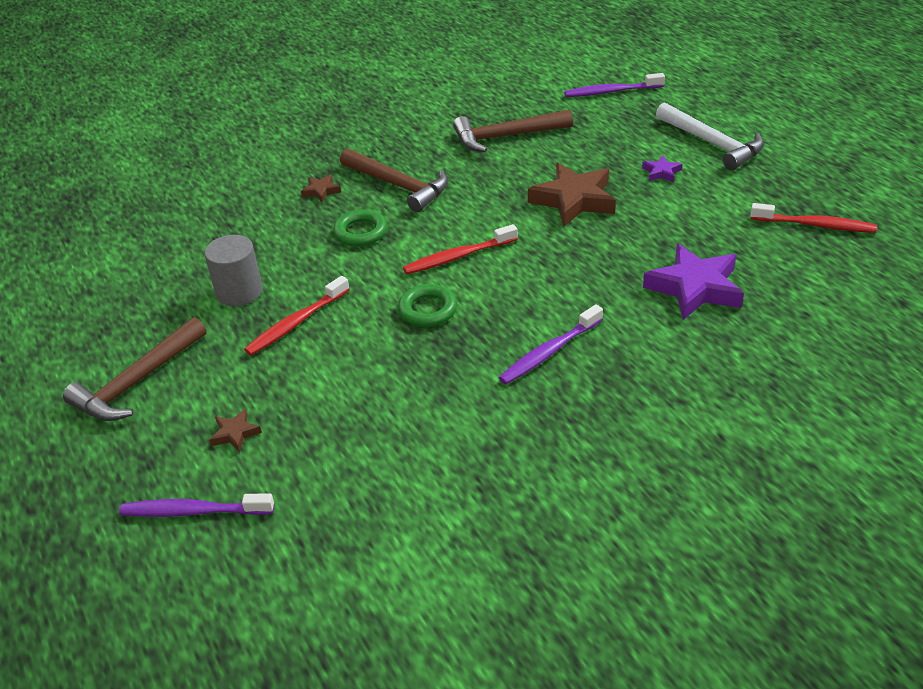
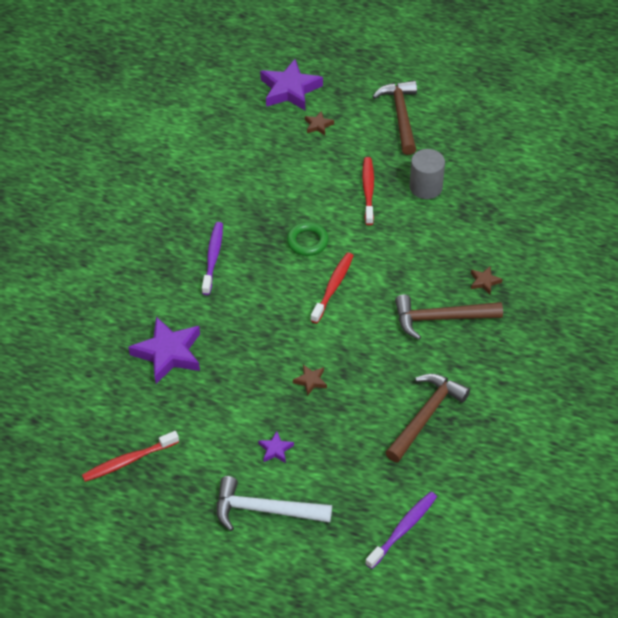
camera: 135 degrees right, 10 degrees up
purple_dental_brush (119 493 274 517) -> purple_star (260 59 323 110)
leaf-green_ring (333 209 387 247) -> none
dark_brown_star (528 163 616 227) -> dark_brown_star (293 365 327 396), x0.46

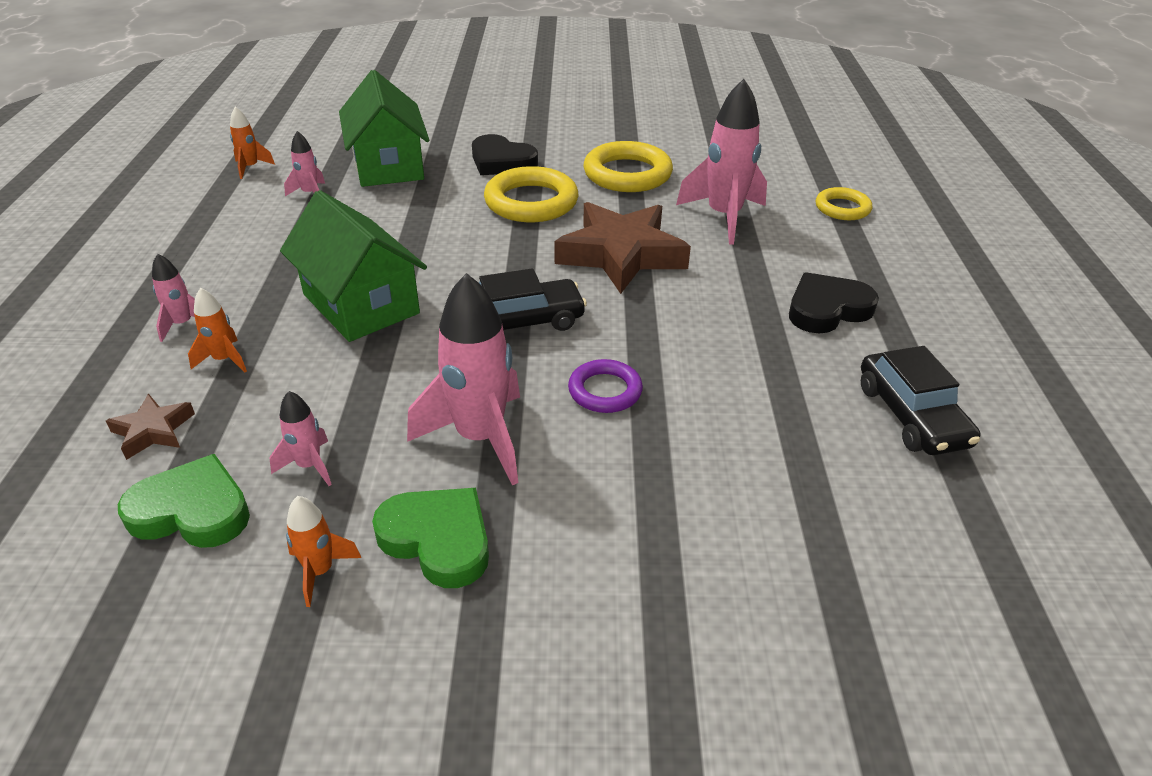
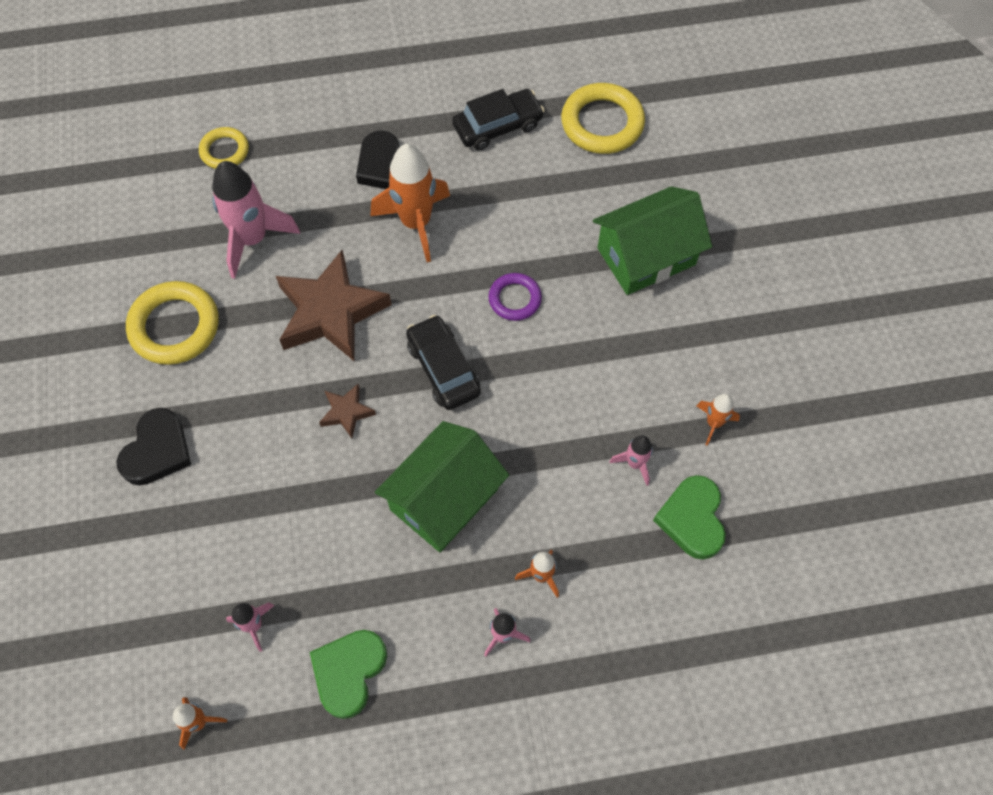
camera: 100 degrees left, 25 degrees up
dark_brown_star (106 394 195 460) -> dark_brown_star (319 384 376 438), moved
leaf-green_house (339 70 429 187) -> leaf-green_house (593 186 712 295), moved
leaf-green_love_heart (372 488 489 588) -> leaf-green_love_heart (310 630 387 719), moved
rosy_rocket (407 273 520 485) -> none
golden_ring (484 166 578 222) -> golden_ring (561 83 645 154), moved
none -> bright_orange_rocket (371 144 450 262)

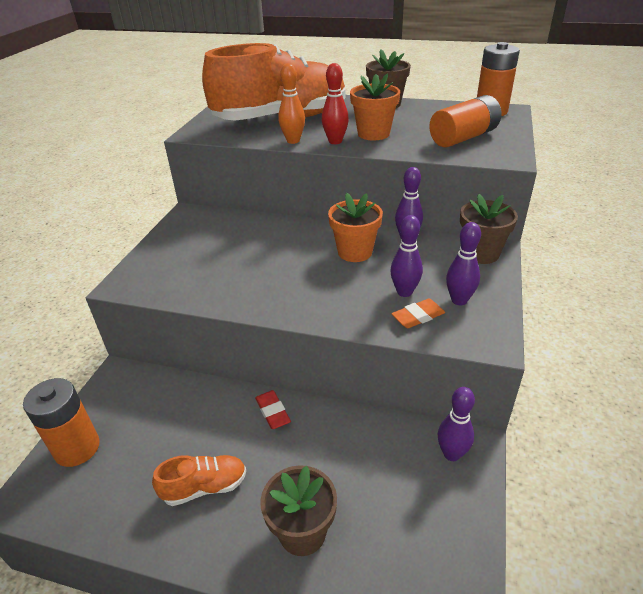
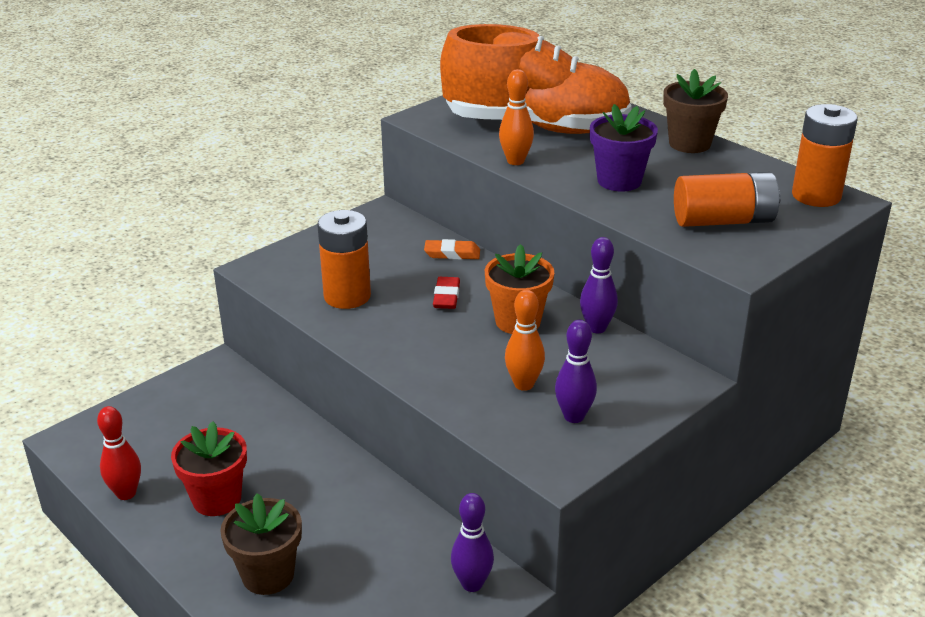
camera: 30 degrees right, 5 degrees down
bright_orange_battery (23 378 100 467) -> bright_orange_battery (317 210 371 309), moved
bright_orange_shoe (152 455 246 506) -> crimson_plant_pot (171 421 247 516)
crimson_eraser (255 390 291 429) -> crimson_eraser (433 277 460 309), moved
crimson_bowling_pin (322 63 349 144) -> crimson_bowling_pin (97 406 141 500), moved
bright_orange_plant_pot (350 74 400 141) -> purple_plant_pot (590 104 658 192)
purple_bowling_pin (390 215 423 297) -> bright_orange_bowling_pin (505 290 545 391)
bright_orange_eraser (391 298 445 328) -> bright_orange_eraser (424 239 480 260), moved
dark_brown_plant_pot (460 194 518 264) -> none

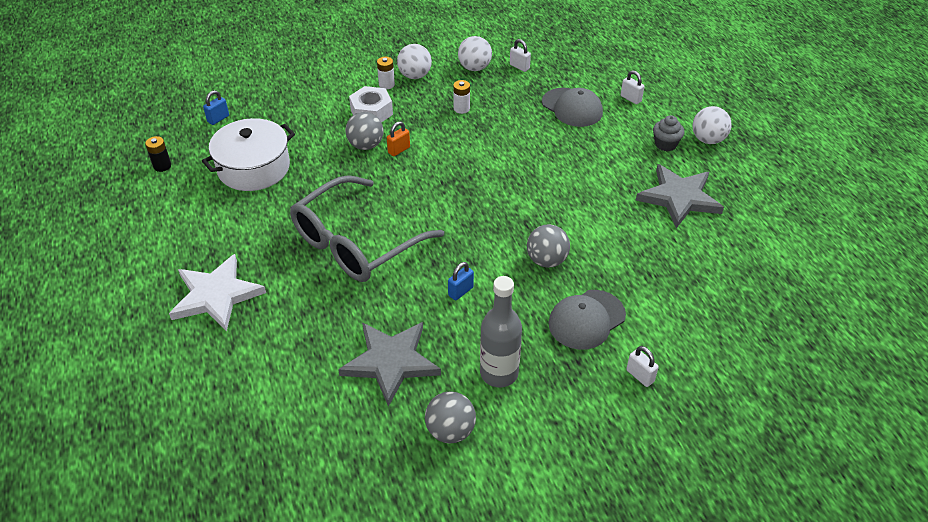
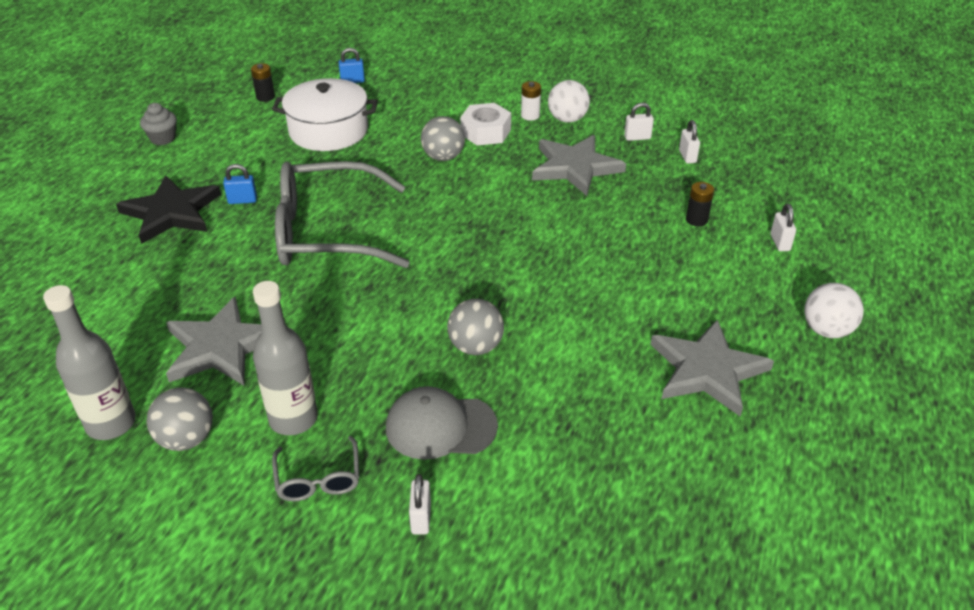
camera: 40 degrees right, 5 degrees down
snow-white_star (169 254 266 332) -> black_star (116 175 221 244)
bright_orange_padlock (387 121 410 157) -> none
royal_blue_padlock (448 262 474 301) -> royal_blue_padlock (223 164 257 204), moved
snow-white_battery (453 80 470 114) -> gray_star (532 135 626 196)
snow-white_sphere (458 36 492 71) -> snow-white_padlock (624 103 654 141)
gray_peaked_cap (542 88 603 127) -> black_battery (686 182 714 226)
gray_fairy_cake (653 115 685 151) -> gray_fairy_cake (140 103 177 145), moved
none -> gray_drink_bottle (43 285 136 440)
none -> gray_eyeglasses (272 436 359 502)

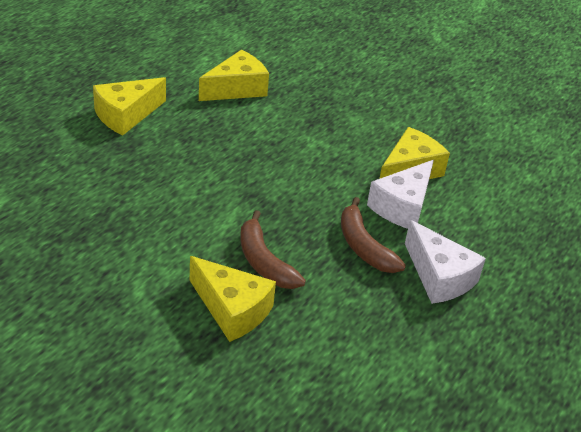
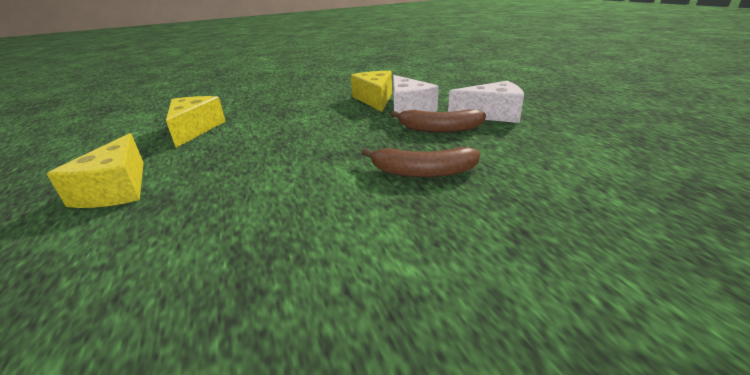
camera: 50 degrees left, 10 degrees down
golden_piece_of_cheese (190 256 276 342) -> none

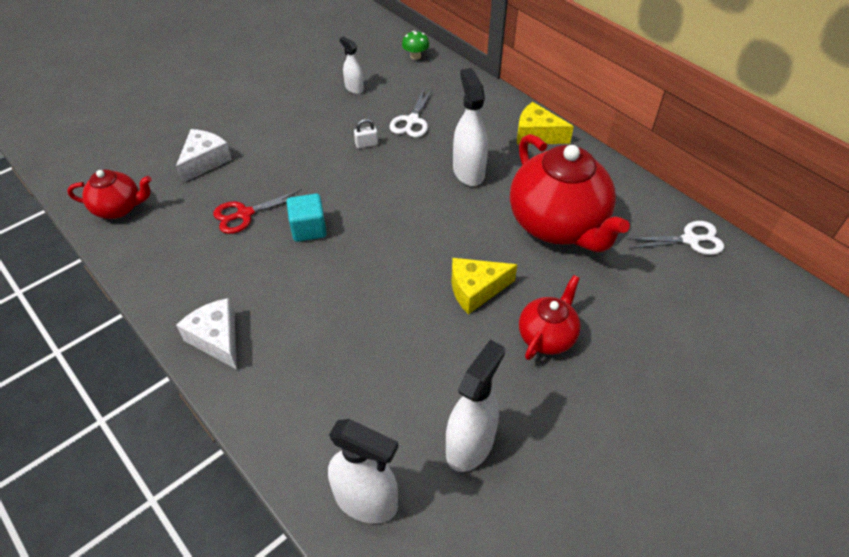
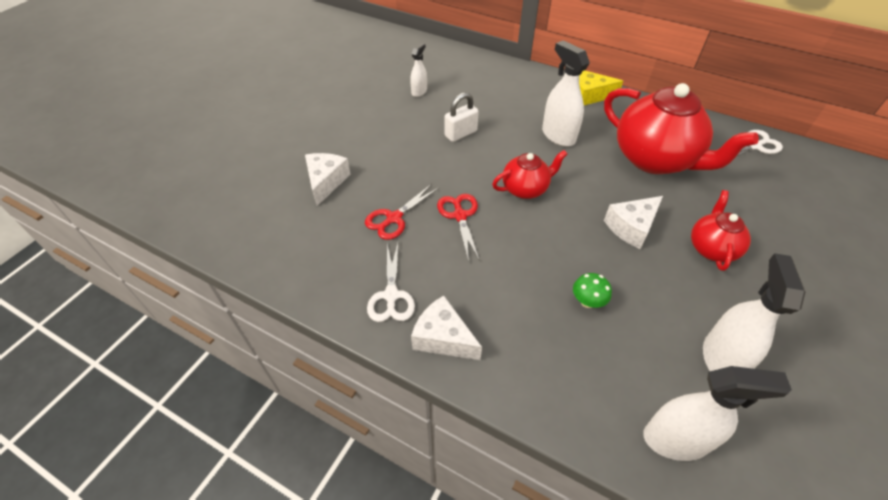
camera: 20 degrees left, 0 degrees up
crimson_tea_pot (67 170 152 219) -> crimson_tea_pot (492 150 567 199), moved
aqua_block (287 194 327 242) -> crimson_scissors (437 194 480 262)
snow-white_spray_bottle (339 36 364 94) -> snow-white_spray_bottle (410 43 427 97), 90 degrees clockwise
snow-white_padlock (354 119 378 148) -> snow-white_padlock (445 92 479 142), x1.65
snow-white_scissors (389 88 433 138) -> snow-white_scissors (367 243 415 322), moved
leaf-green_fungus (402 31 429 60) -> leaf-green_fungus (573 273 612 308), moved
golden_piece_of_cheese (451 258 517 314) -> snow-white_piece_of_cheese (604 196 663 249)

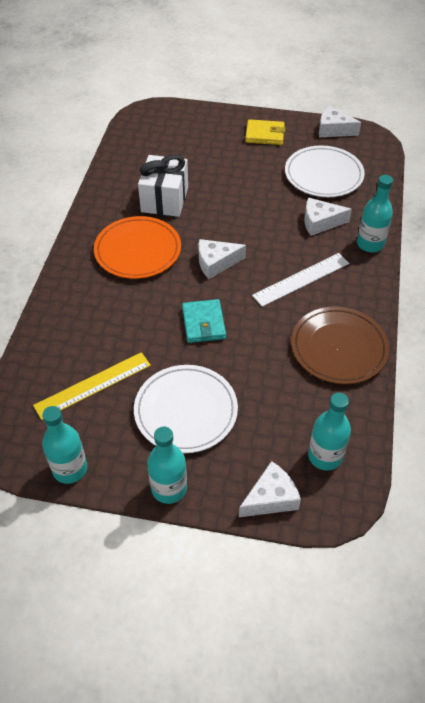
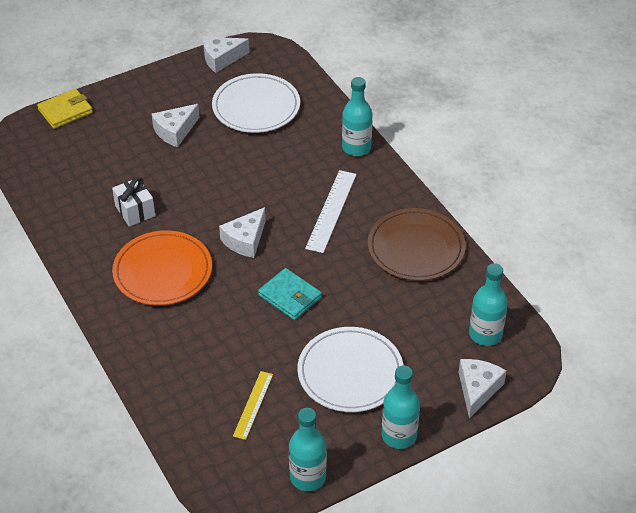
camera: 40 degrees left, 5 degrees down
golden_straightedge (33 352 151 420) -> golden_straightedge (233 371 273 440), x0.64
snow-white_present (138 154 188 217) -> snow-white_present (112 177 155 227), x0.64
golden_billfold (245 119 285 145) -> golden_billfold (37 89 93 129), moved
snow-white_piece_of_cheese (304 198 352 236) -> snow-white_piece_of_cheese (152 104 200 147), moved

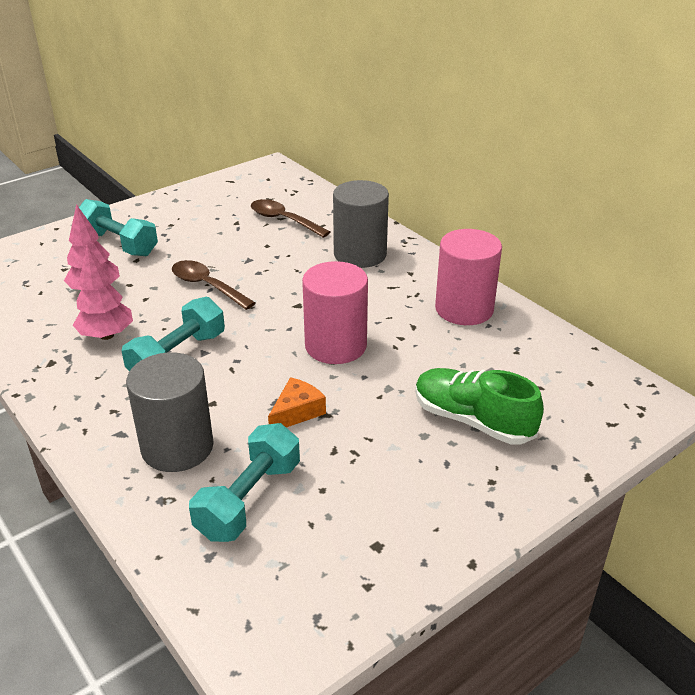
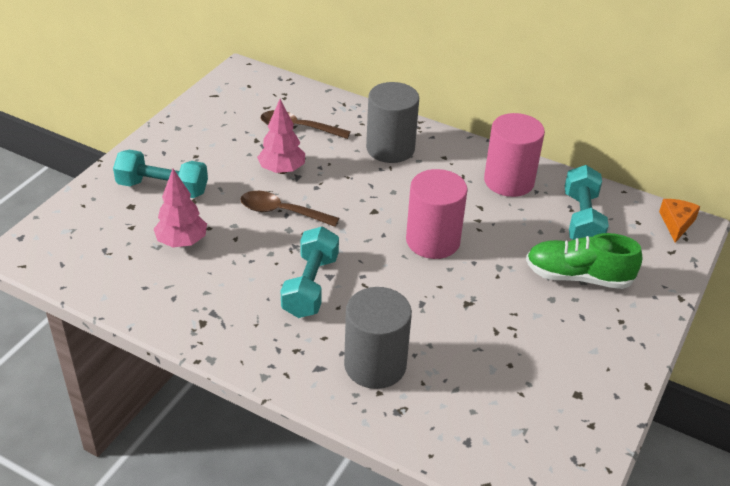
camera: 25 degrees left, 5 degrees up
rosy_fir_tree (73 246 133 340) -> rosy_fir_tree (257 99 305 174), moved
aqua_dumbbell (189 423 300 542) -> aqua_dumbbell (565 165 609 240), moved
bright_orange_piece_of_cheese (268 377 326 428) -> bright_orange_piece_of_cheese (659 199 700 243), moved

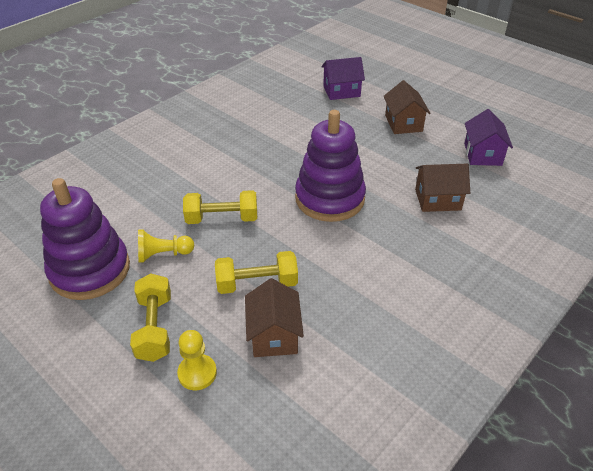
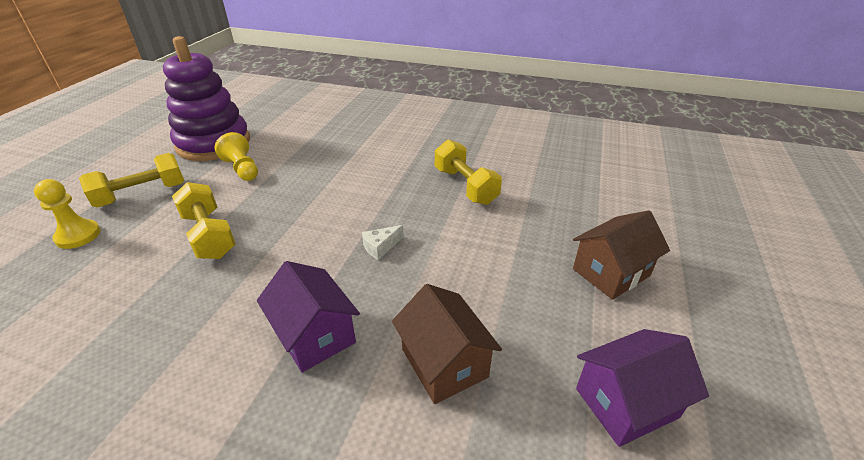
camera: 65 degrees right, 5 degrees down
golden_dumbbell (183 190 257 224) -> golden_dumbbell (435 139 502 205), moved
dark_brown_house (245 278 304 357) -> none
purple_stacking_toy (295 110 366 222) -> snow-white_piece_of_cheese (362 225 403 260)
purple_house (321 57 365 100) -> purple_house (257 261 360 373), moved

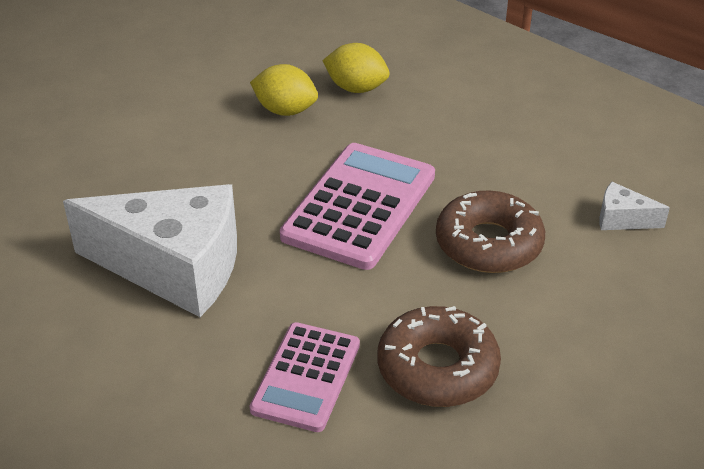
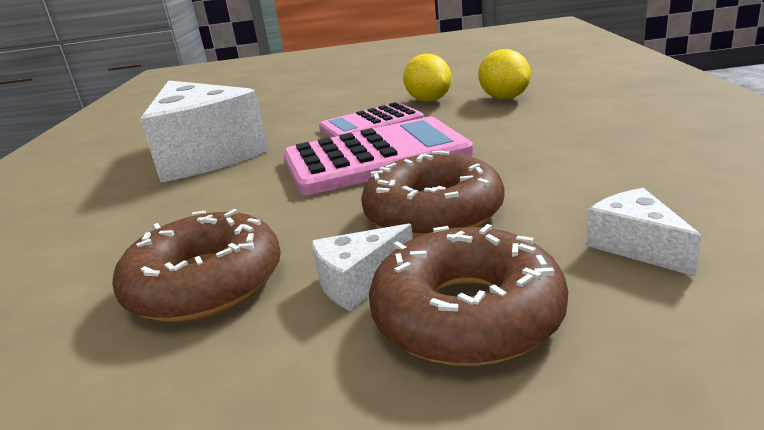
camera: 50 degrees right, 15 degrees down
rosy_adding_machine (250 322 360 432) -> rosy_adding_machine (319 102 424 138), moved
none -> snow-white_piece_of_cheese (311 223 413 311)
none -> dark_brown_donut (369 224 568 366)

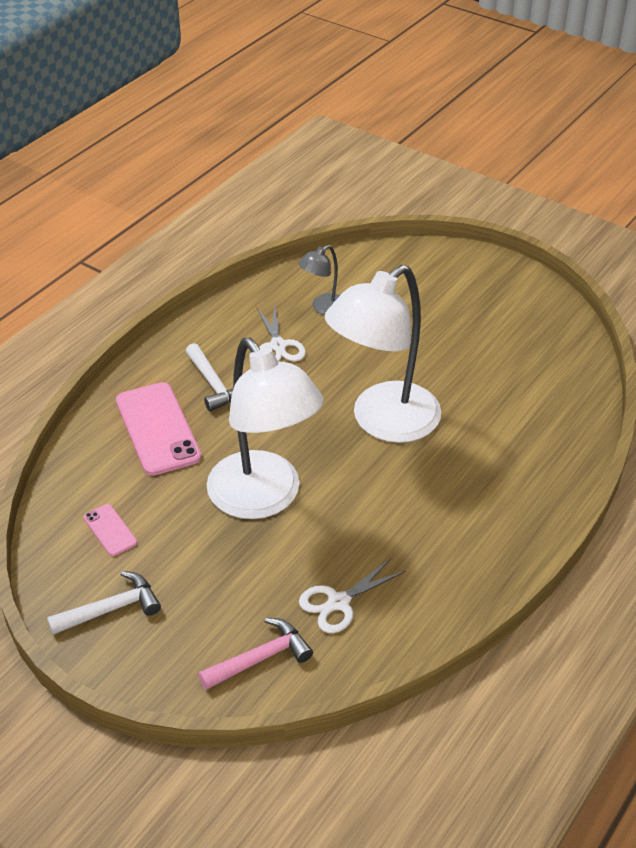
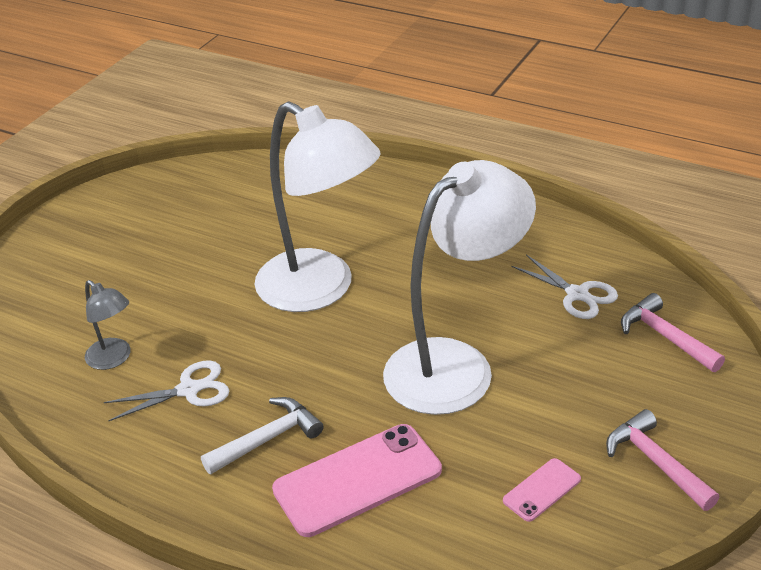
camera: 95 degrees left, 5 degrees down
snow-white_hammer (47 571 161 635) -> rosy_hammer (606 409 719 511)

